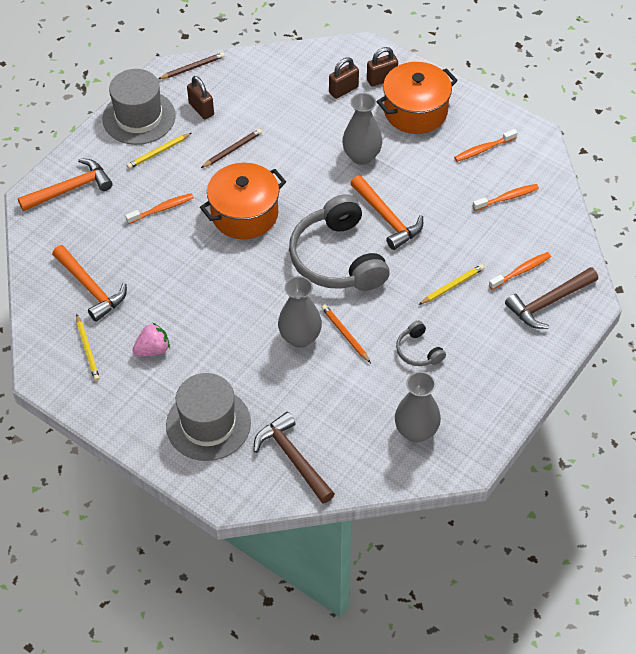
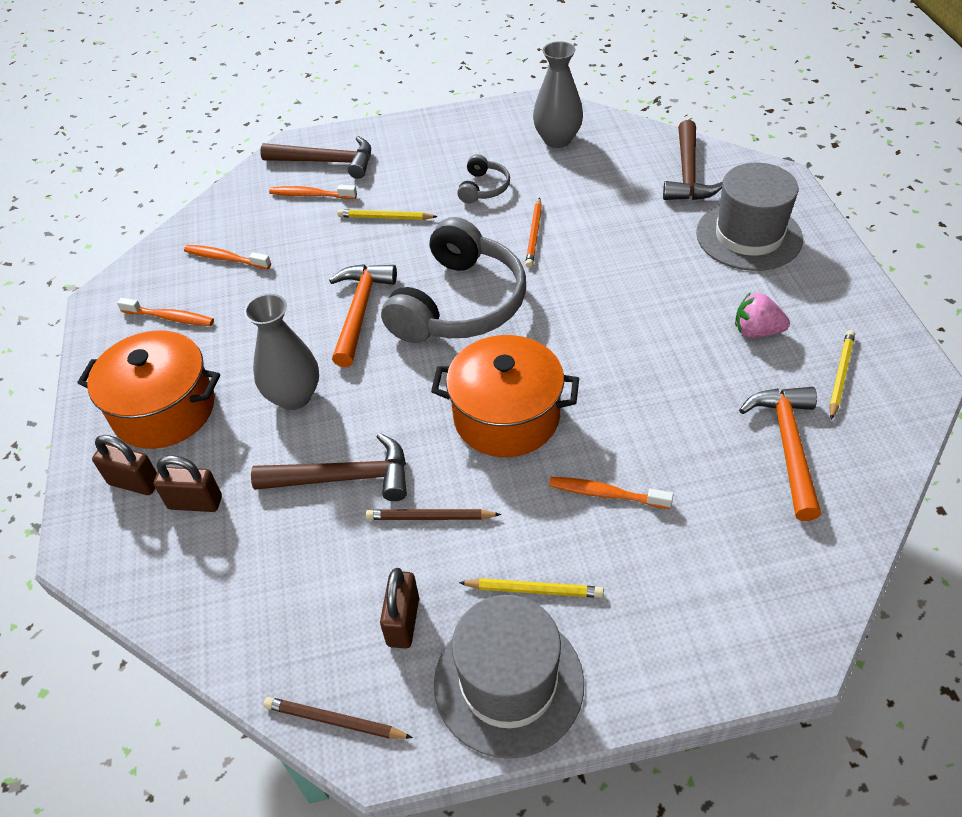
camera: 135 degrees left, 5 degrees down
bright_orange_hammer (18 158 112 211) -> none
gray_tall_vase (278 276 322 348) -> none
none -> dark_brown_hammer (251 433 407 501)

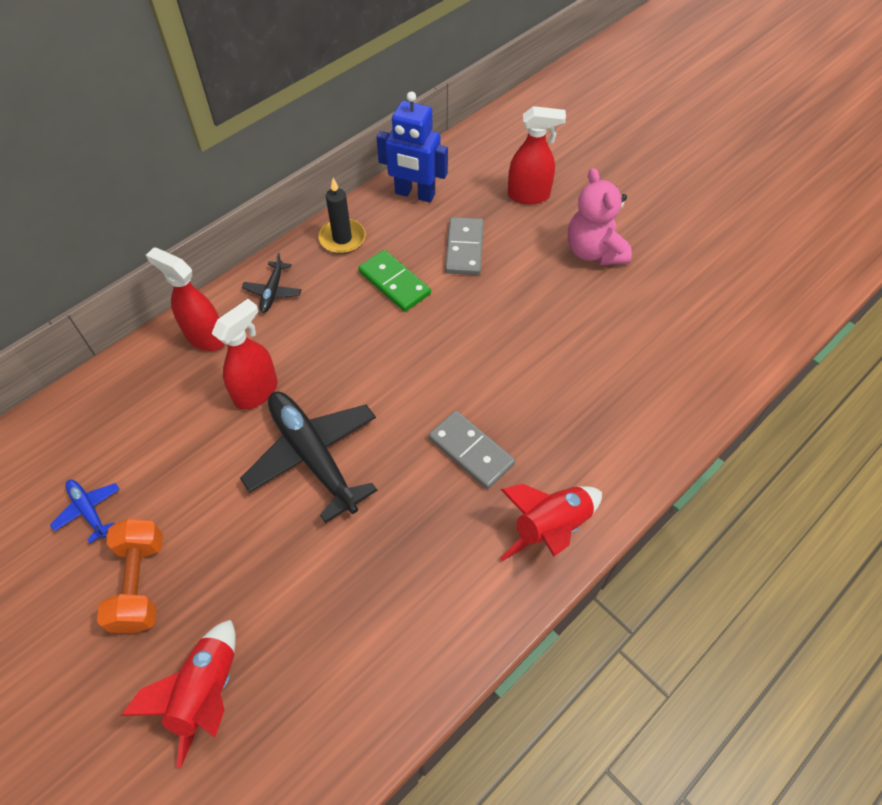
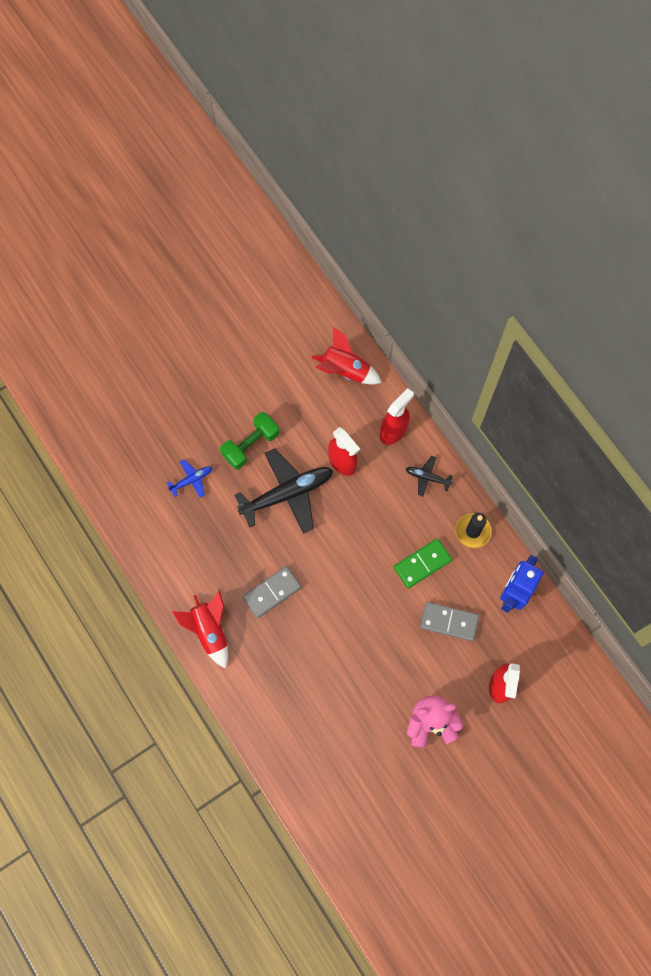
camera: 100 degrees right, 15 degrees up
royal_blue_plane (50 480 120 543) -> royal_blue_plane (167 459 212 498), moved
bright_orange_dumbbell (97 518 163 634) -> none
crimson_rocket (121 620 236 768) -> crimson_rocket (311 327 382 385), moved
none -> leaf-green_dumbbell (220 412 279 469)

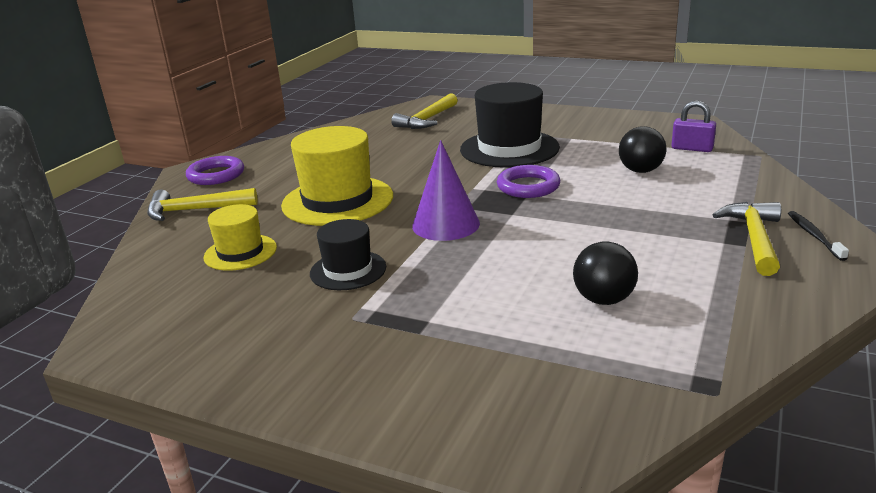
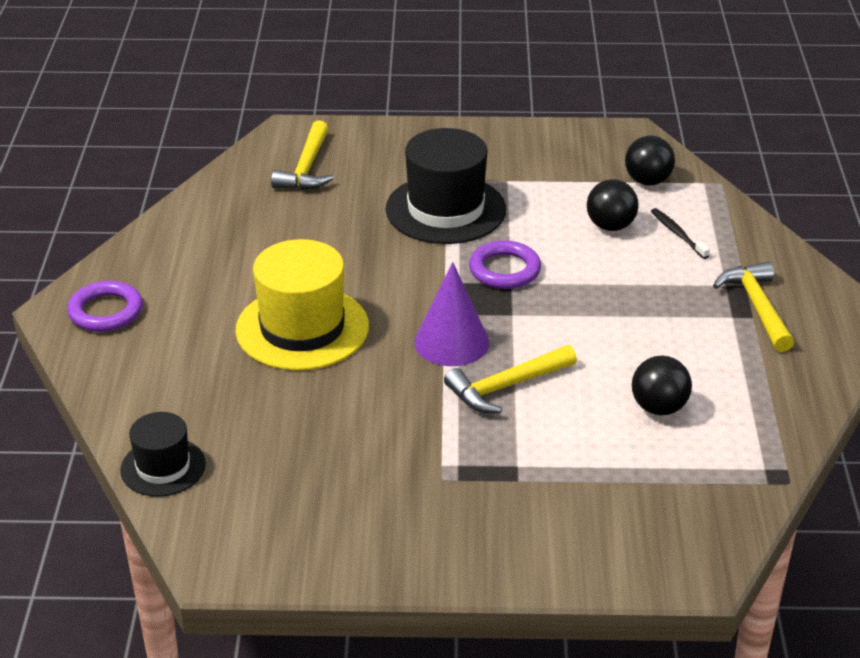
camera: 25 degrees left, 10 degrees up
golden_hammer (147 188 258 221) -> golden_hammer (444 345 577 413), moved
golden_tall_hat (204 204 277 271) -> none
black_tall_hat (310 219 386 290) -> black_tall_hat (120 412 206 497), moved
purple_padlock (672 101 716 152) -> black_sphere (625 136 675 185)
black_dental_brush (788 211 849 261) -> black_dental_brush (651 208 710 259), moved

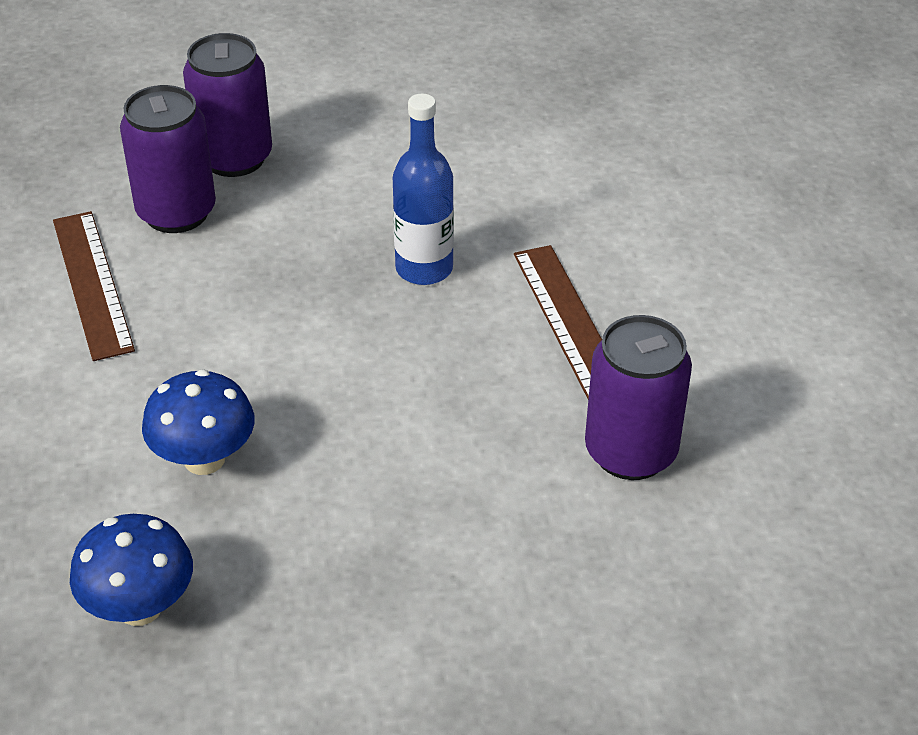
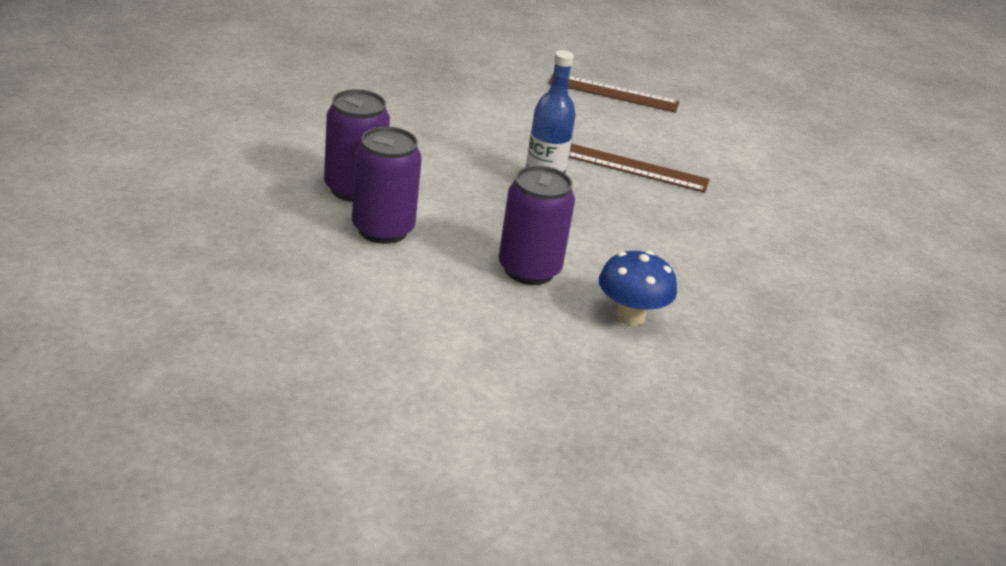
camera: 60 degrees left, 10 degrees down
dark_brown_straightedge (53 211 135 361) -> dark_brown_straightedge (548 75 679 113), moved
royal_blue_fungus (70 514 193 626) -> none
purple_soda_can (585 315 692 480) -> purple_soda_can (499 166 575 285), moved

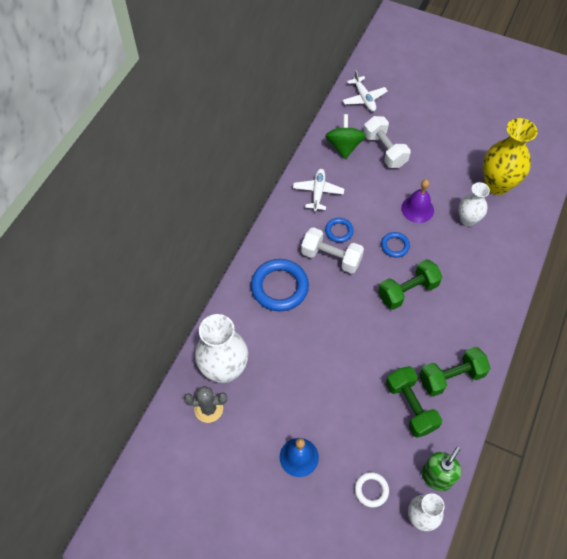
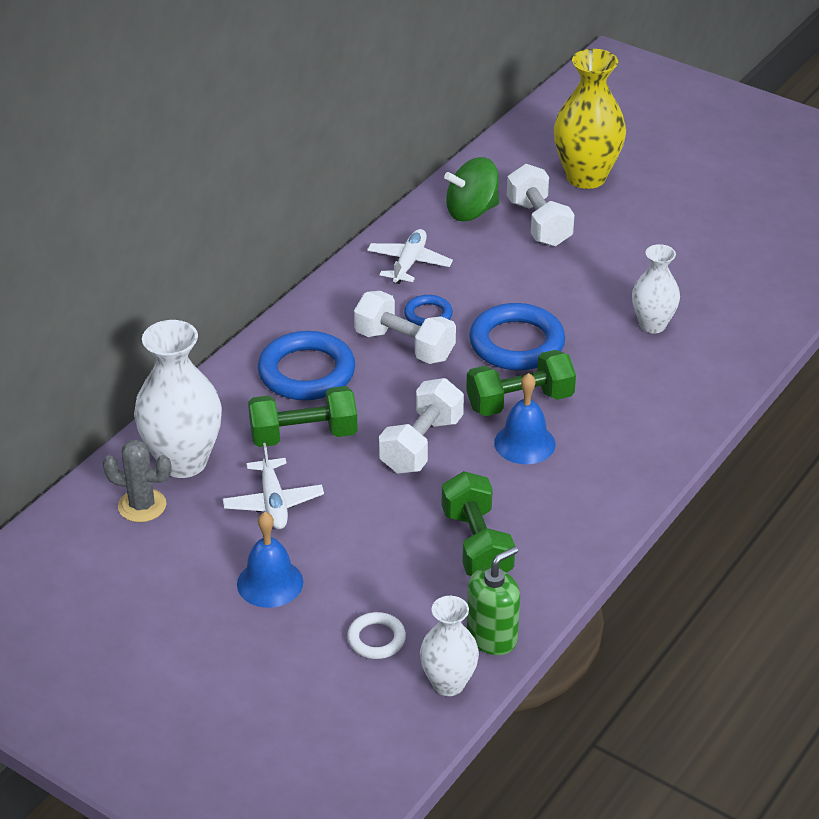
camera: 10 degrees right, 20 degrees down
leaf-green_whirligig (325 114 366 159) -> leaf-green_whirligig (444 157 499 221), 120 degrees counterclockwise
snow-white_plane (342 70 388 112) -> snow-white_plane (223 443 324 529), moved
royal_blue_ring (381 232 410 257) -> royal_blue_ring (469 303 565 371), x1.94
purple_bell (401 179 434 223) -> none
leaf-green_dumbbell (420 347 491 397) -> leaf-green_dumbbell (248 386 358 447), moved
golden_tall_vase (483 118 538 195) -> golden_tall_vase (554 49 626 189), moved
none -> snow-white_dumbbell (379 378 464 474)
none -> royal_blue_bell (494 373 555 464)

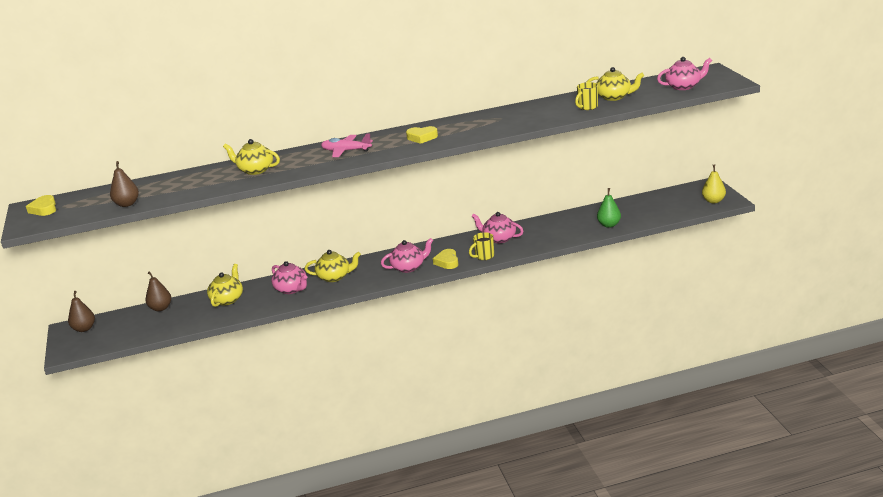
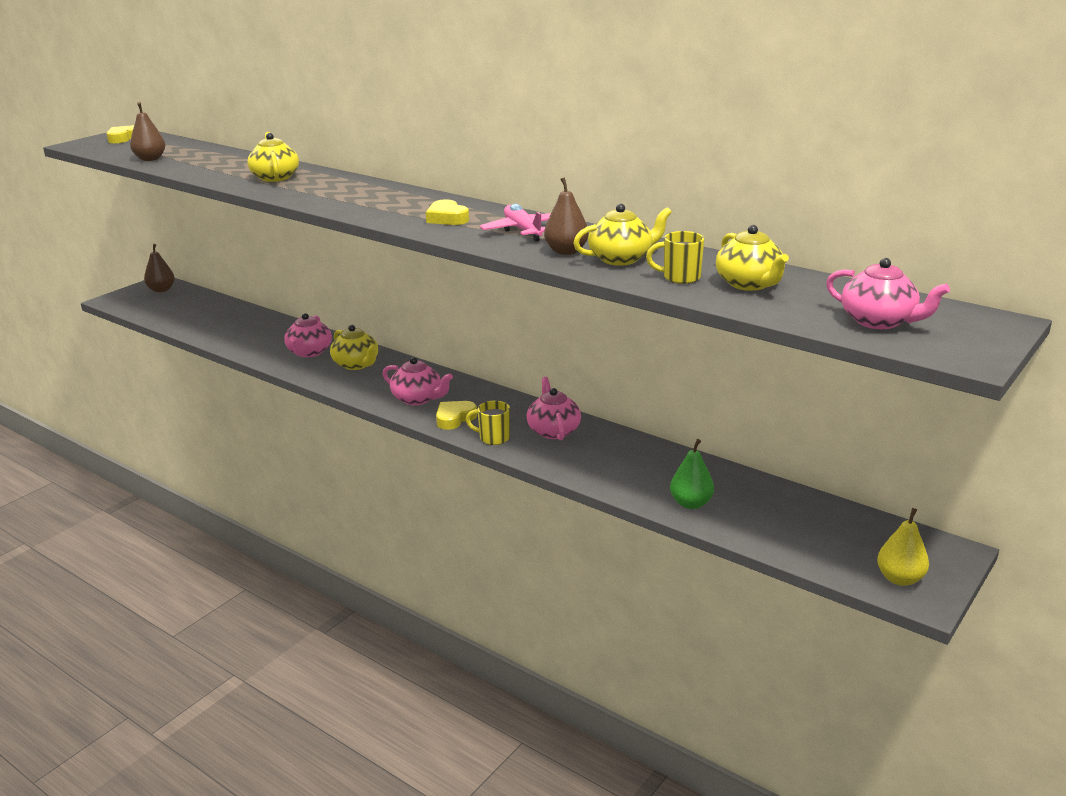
camera: 50 degrees right, 0 degrees up
dark_brown_toy_pear (146 271 171 311) -> dark_brown_toy_pear (544 177 589 255), moved
golden_tea_pot (207 264 243 307) -> golden_tea_pot (573 204 672 266), moved
rosy_plane (321 134 373 157) -> rosy_plane (480 204 551 242), moved

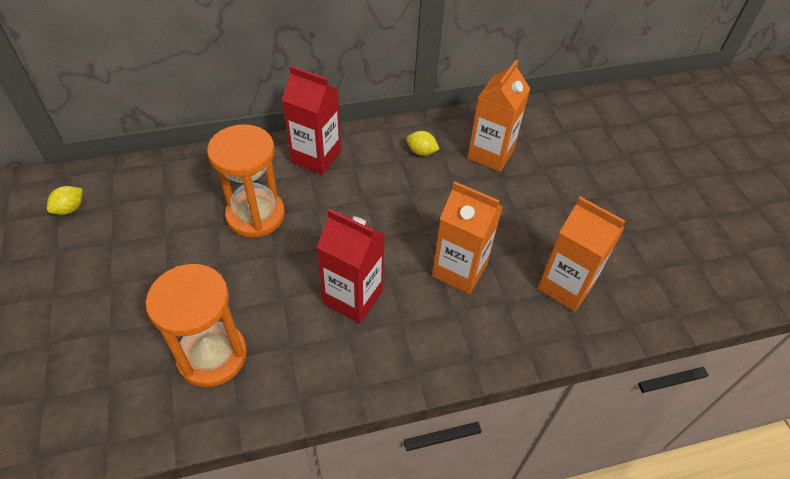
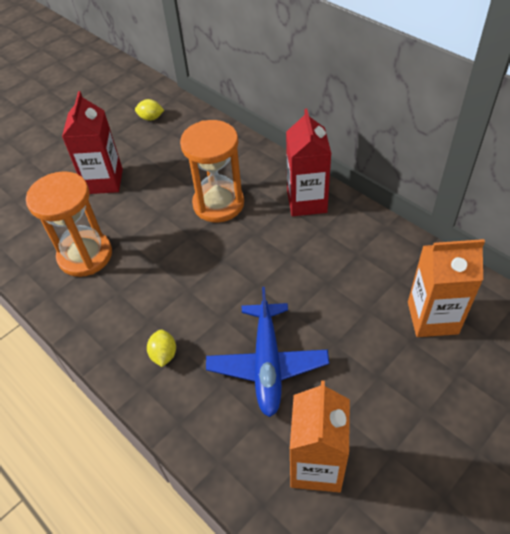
camera: 65 degrees right, 0 degrees up
crimson_milk_carton (316 209 385 323) -> crimson_milk_carton (62 91 123 194), moved
golden_toy_lemon (406 131 439 156) -> golden_toy_lemon (147 330 176 367), moved
bright_orange_milk_carton (432 181 503 294) -> royal_blue_plane (206 287 329 417)

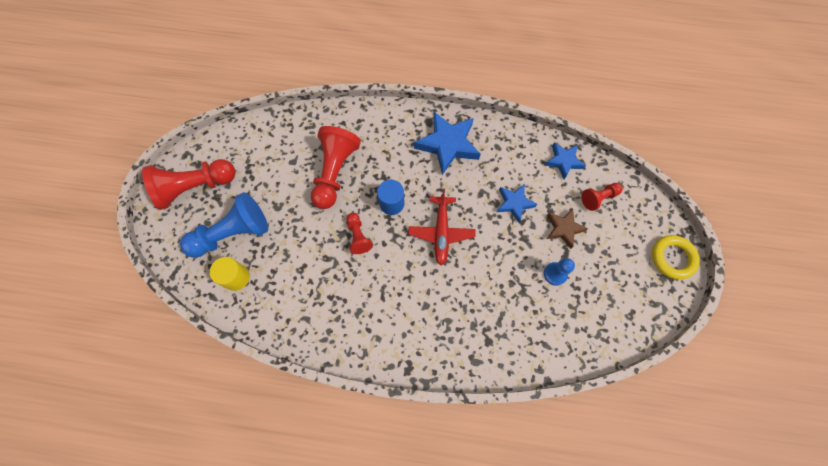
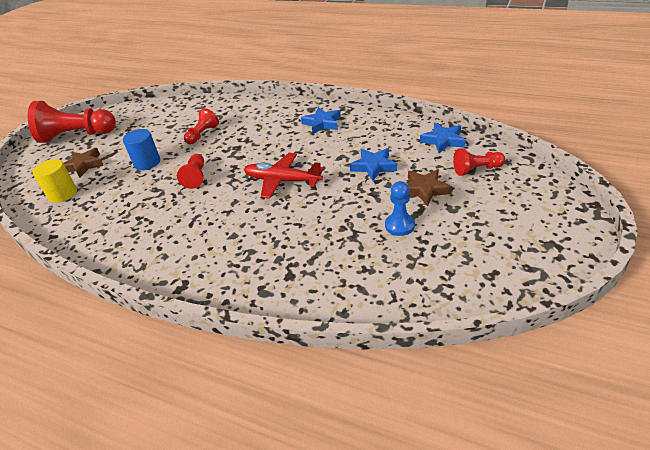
camera: 20 degrees right, 30 degrees down
royal_blue_pawn (180 192 268 258) -> dark_brown_star (63 148 104 178)
crimson_pawn (311 126 361 209) -> crimson_pawn (184 108 219 144), x0.52
royal_blue_cylinder (377 180 405 215) -> royal_blue_cylinder (123 129 160 170), moved
crimson_plane (408 189 475 265) -> crimson_plane (244 153 324 199), 90 degrees clockwise
royal_blue_star (414 112 481 175) -> royal_blue_star (301 107 341 134), x0.58
golden_ring (652 235 700 279) -> none

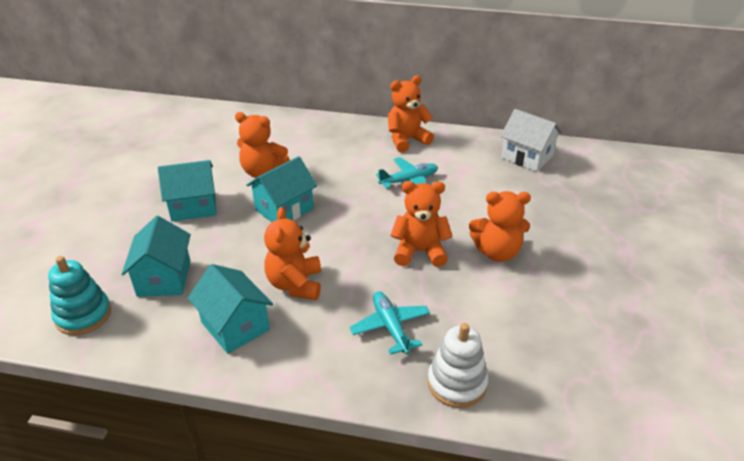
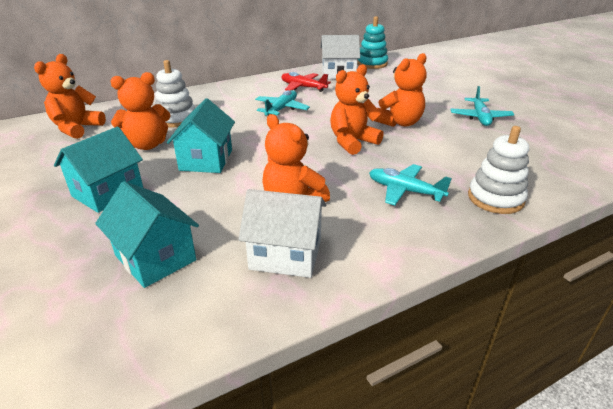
camera: 40 degrees left, 5 degrees down
aqua_stacking_toy (48 256 111 335) -> aqua_stacking_toy (357 16 388 69), moved
aqua_house (188 264 273 354) -> snow-white_house (239 189 327 278)
bright_orange_stuffed_bear (388 75 434 152) -> bright_orange_stuffed_bear (34 54 106 139), moved
none -> snow-white_stacking_toy (155 60 195 128)
none -> crimson_plane (281 72 331 92)
none -> aqua_plane (450 86 514 126)

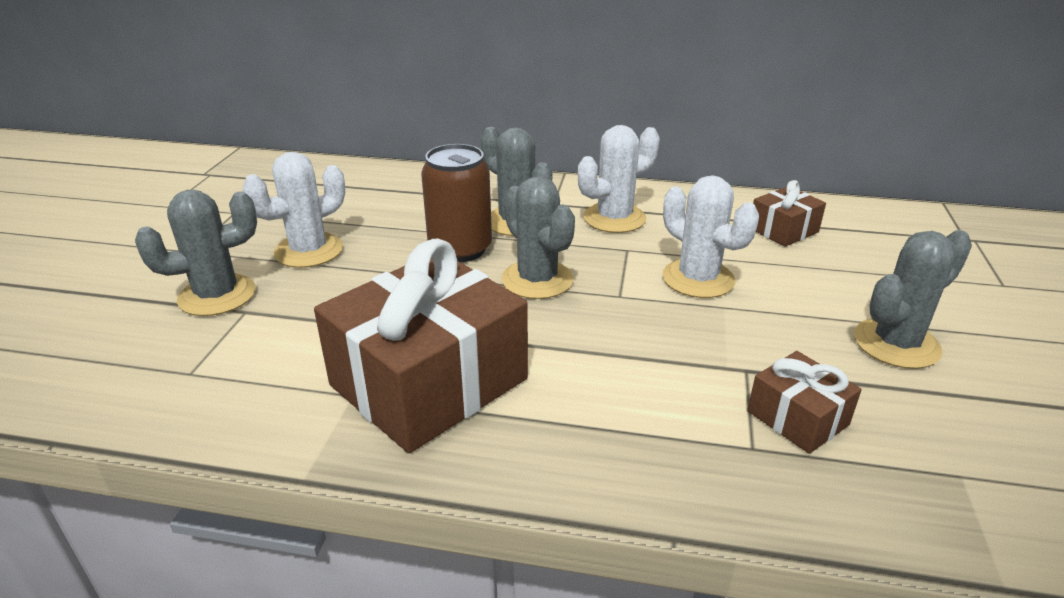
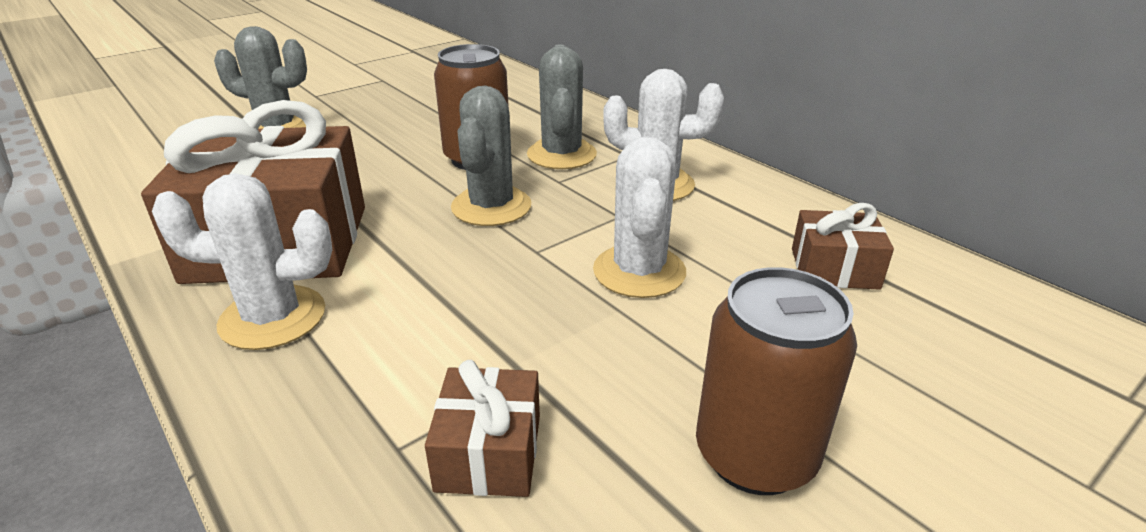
camera: 40 degrees right, 0 degrees up
snow-white_prickly_plant (242 152 345 268) -> snow-white_prickly_plant (152 173 332 350), moved
gray_prickly_plant (854 230 972 369) -> dark_brown_soda_can (696 267 857 495)

